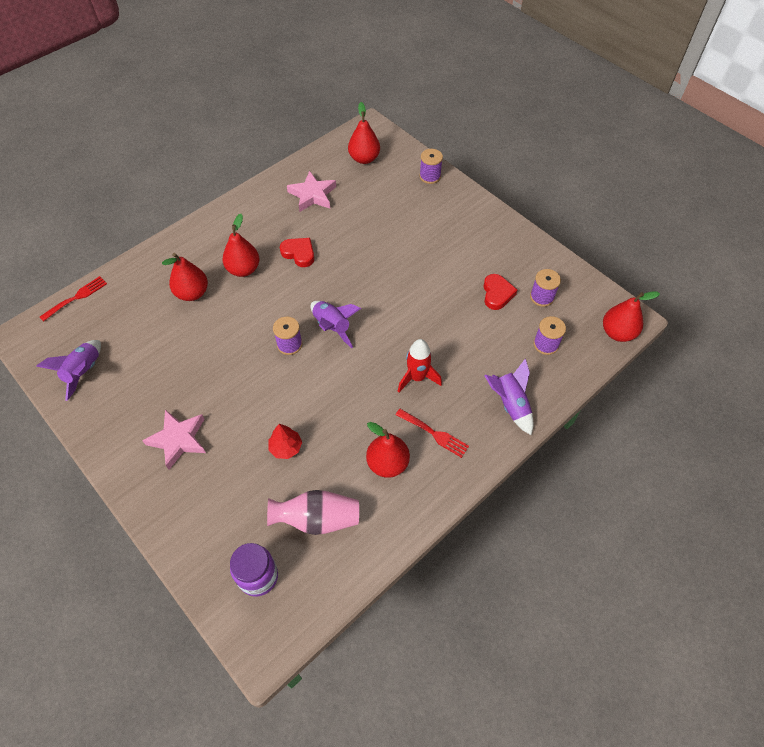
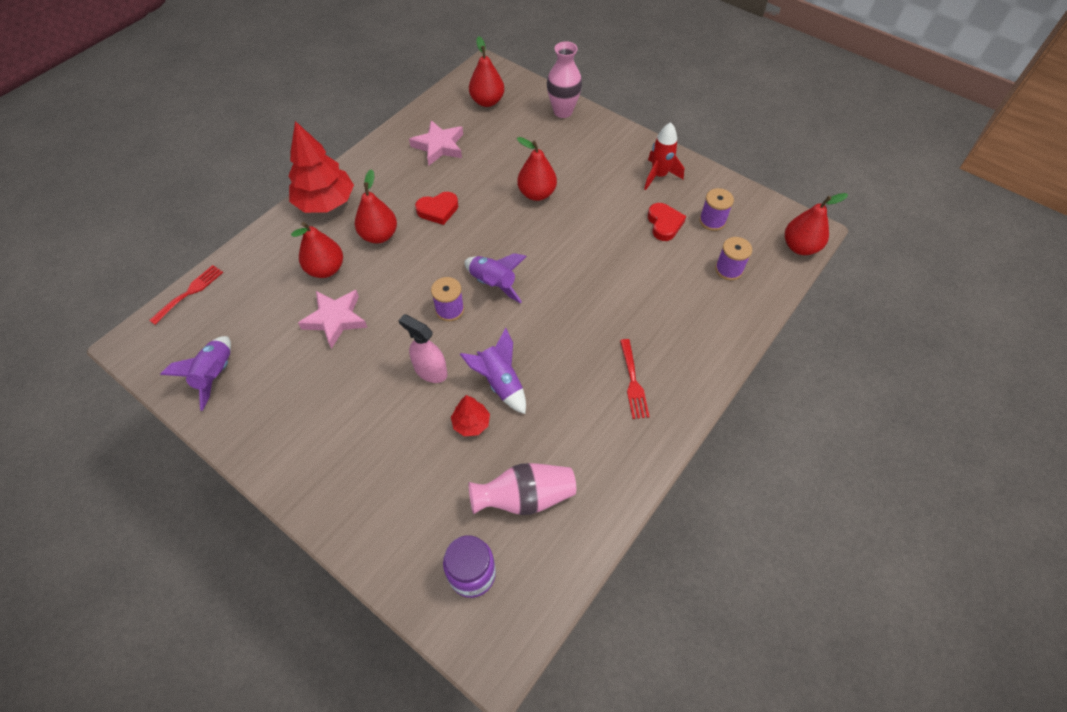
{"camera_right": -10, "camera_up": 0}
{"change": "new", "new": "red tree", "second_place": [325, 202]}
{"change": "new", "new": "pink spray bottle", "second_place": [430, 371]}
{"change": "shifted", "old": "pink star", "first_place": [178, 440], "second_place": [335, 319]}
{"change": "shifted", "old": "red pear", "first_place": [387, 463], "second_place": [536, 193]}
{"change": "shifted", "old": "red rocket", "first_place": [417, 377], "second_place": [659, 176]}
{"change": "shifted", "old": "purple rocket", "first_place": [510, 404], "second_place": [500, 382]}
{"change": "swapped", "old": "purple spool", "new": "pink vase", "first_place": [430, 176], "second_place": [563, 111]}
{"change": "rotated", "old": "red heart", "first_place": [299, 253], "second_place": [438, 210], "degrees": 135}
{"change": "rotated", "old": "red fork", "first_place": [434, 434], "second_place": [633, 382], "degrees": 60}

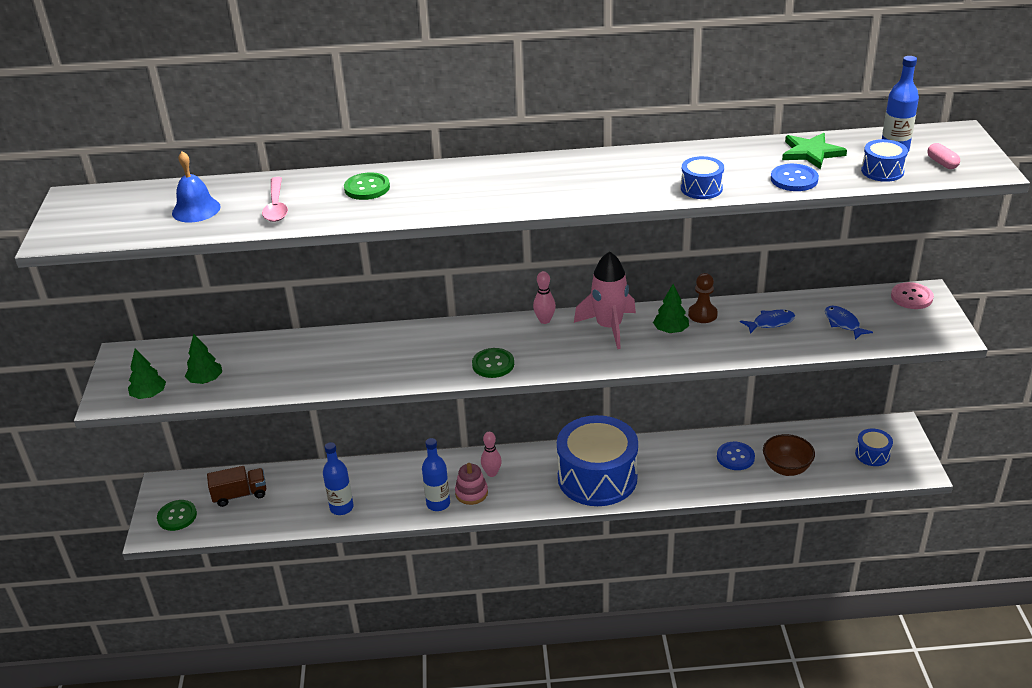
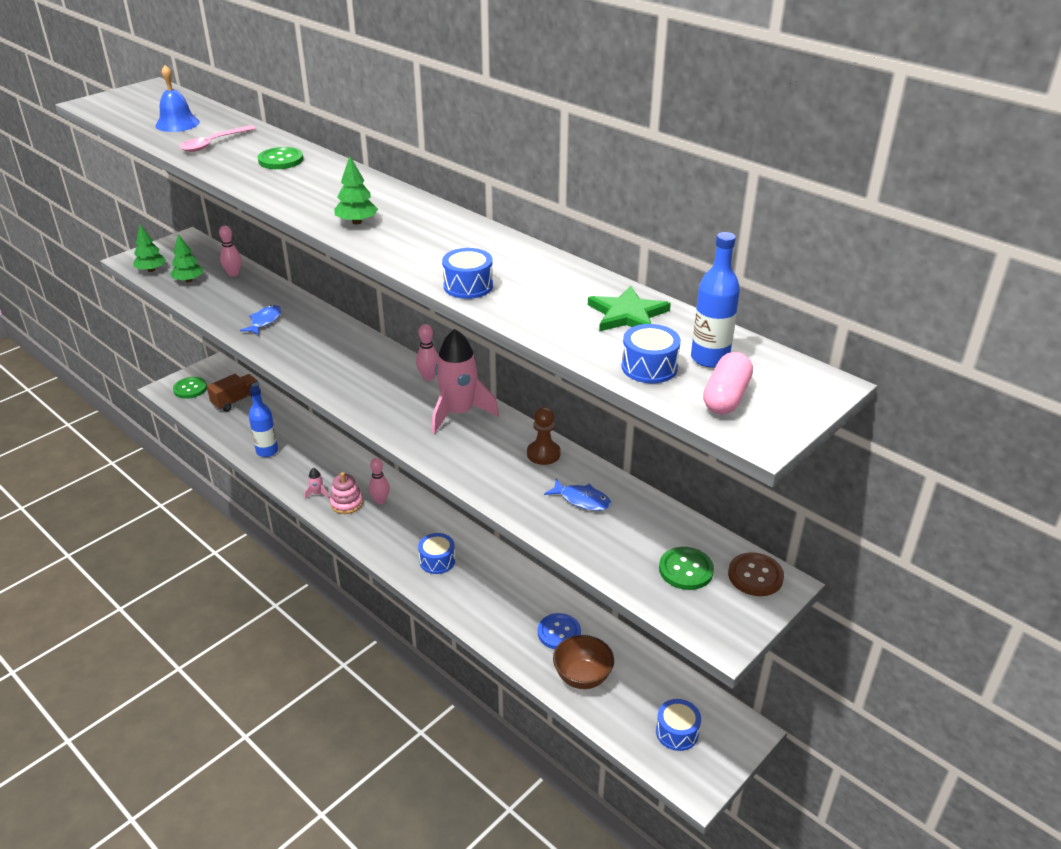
{"camera_right": 45, "camera_up": 0}
{"change": "gone", "old": "blue button", "first_place": [794, 179]}
{"change": "new", "new": "pink bowling pin", "second_place": [233, 274]}
{"change": "shifted", "old": "green button", "first_place": [493, 364], "second_place": [686, 570]}
{"change": "shifted", "old": "green tree", "first_place": [671, 330], "second_place": [357, 222]}
{"change": "shifted", "old": "blue fish", "first_place": [843, 323], "second_place": [265, 321]}
{"change": "swapped", "old": "blue bottle", "new": "pink rocket", "first_place": [438, 504], "second_place": [317, 494]}
{"change": "repainted", "old": "pink button", "new": "brown button", "first_place": [911, 297], "second_place": [755, 576]}
{"change": "rotated", "old": "brown truck", "first_place": [240, 495], "second_place": [236, 400], "degrees": -75}
{"change": "scaled", "old": "blue drum", "first_place": [597, 477], "second_place": [437, 561], "factor": 0.42}
{"change": "scaled", "old": "pink capsule", "first_place": [942, 163], "second_place": [726, 397], "factor": 1.53}

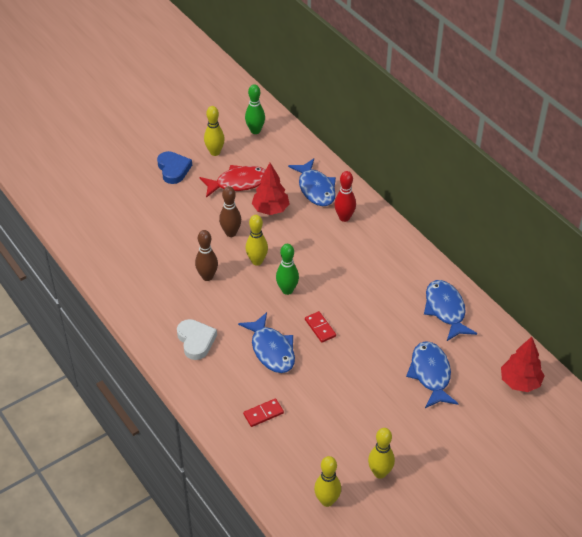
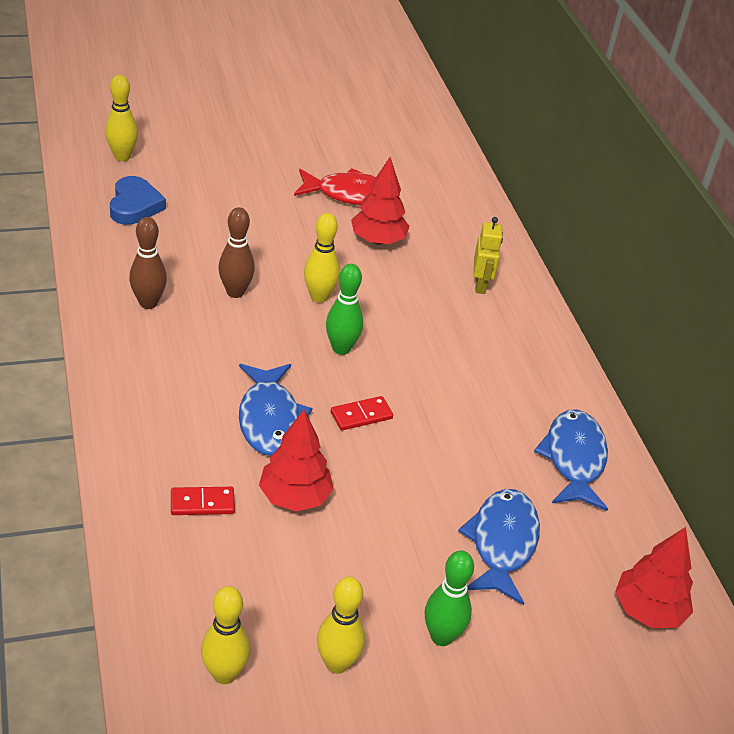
{"camera_right": 15, "camera_up": -5}
{"change": "gone", "old": "white heart", "first_place": [196, 341]}
{"change": "gone", "old": "blue fish", "first_place": [315, 189]}
{"change": "new", "new": "red tree", "second_place": [295, 497]}
{"change": "shifted", "old": "blue heart", "first_place": [173, 169], "second_place": [134, 205]}
{"change": "shifted", "old": "yellow bowling pin", "first_place": [215, 152], "second_place": [122, 156]}
{"change": "shifted", "old": "brown bowling pin", "first_place": [231, 233], "second_place": [148, 303]}
{"change": "shifted", "old": "green bowling pin", "first_place": [255, 131], "second_place": [441, 636]}
{"change": "swapped", "old": "red bowling pin", "new": "yellow robot", "first_place": [344, 218], "second_place": [480, 285]}
{"change": "rotated", "old": "red domino", "first_place": [320, 328], "second_place": [361, 415], "degrees": 75}

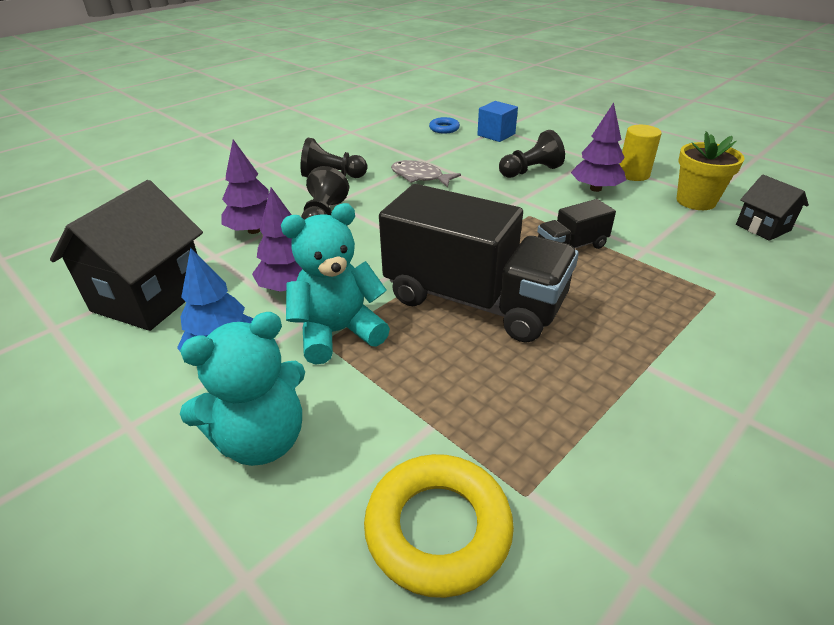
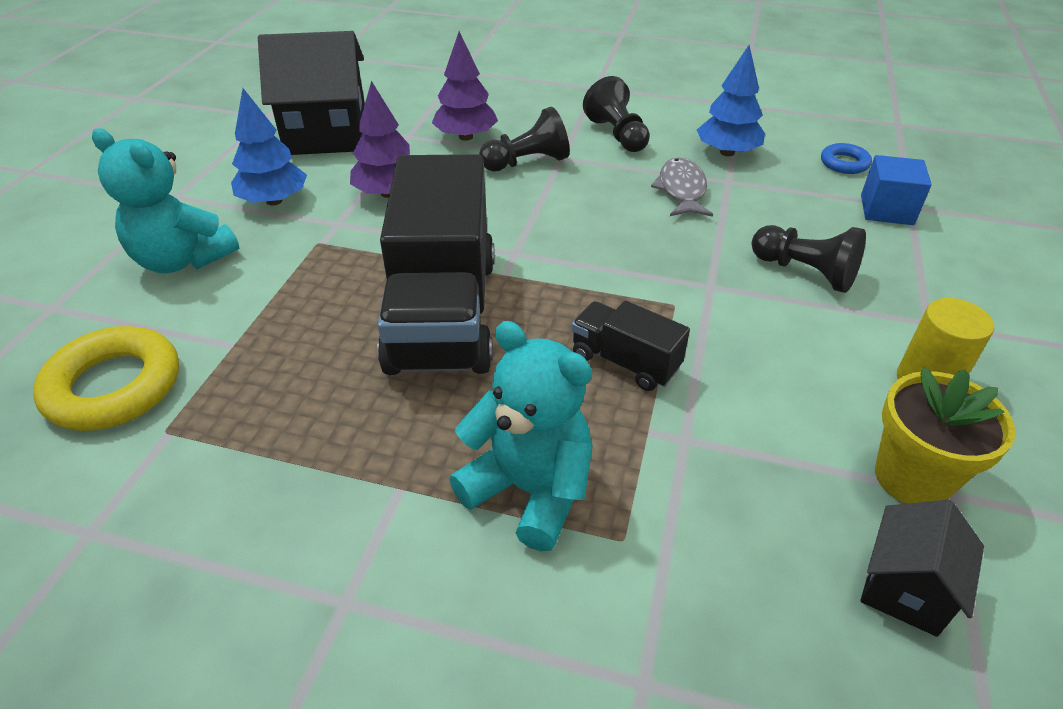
{"camera_right": 60, "camera_up": 5}
{"change": "gone", "old": "purple tree", "first_place": [595, 188]}
{"change": "new", "new": "blue tree", "second_place": [727, 152]}
{"change": "shifted", "old": "turquoise teddy bear", "first_place": [338, 332], "second_place": [529, 490]}

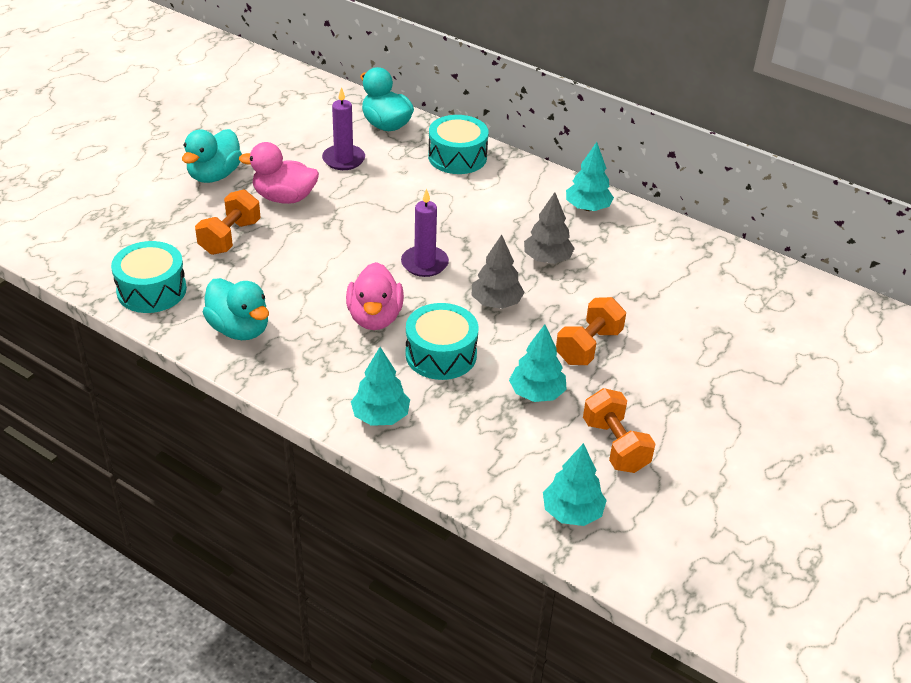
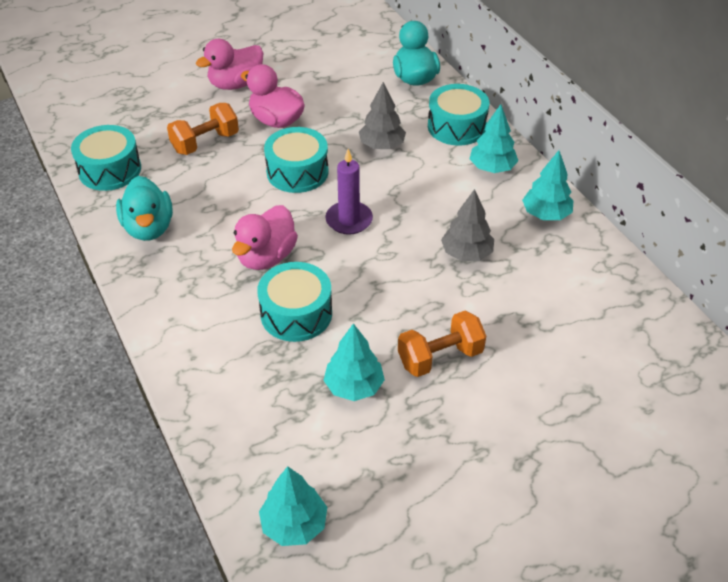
{"camera_right": 30, "camera_up": 5}
{"change": "gone", "old": "purple candle", "first_place": [343, 159]}
{"change": "gone", "old": "orange dumbbell", "first_place": [615, 446]}
{"change": "new", "new": "turquoise drum", "second_place": [297, 172]}
{"change": "shifted", "old": "turquoise tree", "first_place": [380, 416], "second_place": [492, 168]}
{"change": "shifted", "old": "grey tree", "first_place": [496, 302], "second_place": [382, 145]}
{"change": "repainted", "old": "turquoise duck", "new": "pink duck", "first_place": [214, 175], "second_place": [236, 84]}

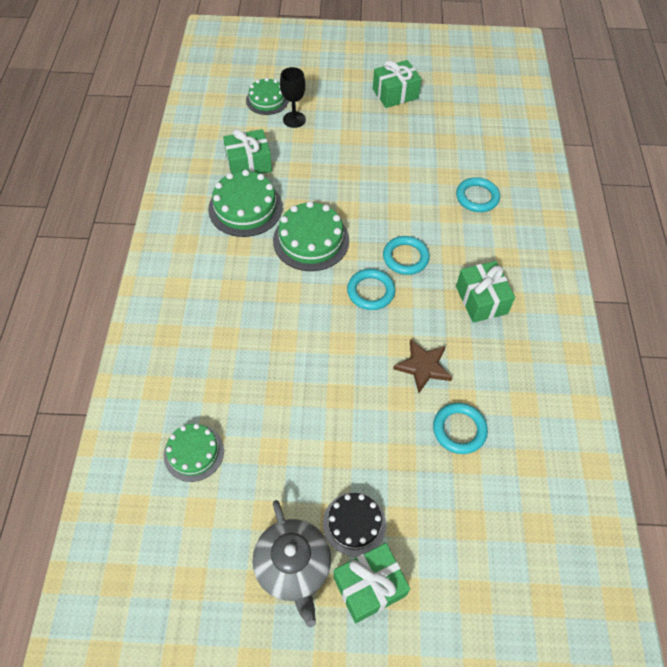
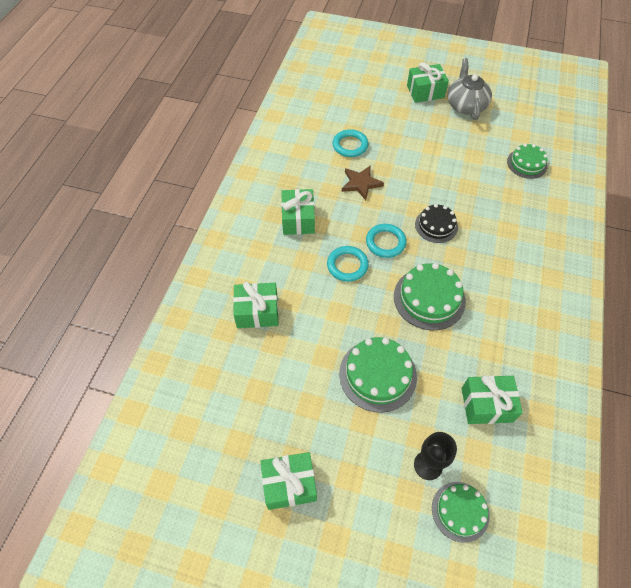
{"camera_right": -165, "camera_up": 0}
{"change": "shifted", "old": "green cake", "first_place": [245, 208], "second_place": [377, 375]}
{"change": "shifted", "old": "black cake", "first_place": [354, 523], "second_place": [436, 225]}
{"change": "swapped", "old": "turquoise ring", "new": "green gift", "first_place": [477, 197], "second_place": [257, 312]}

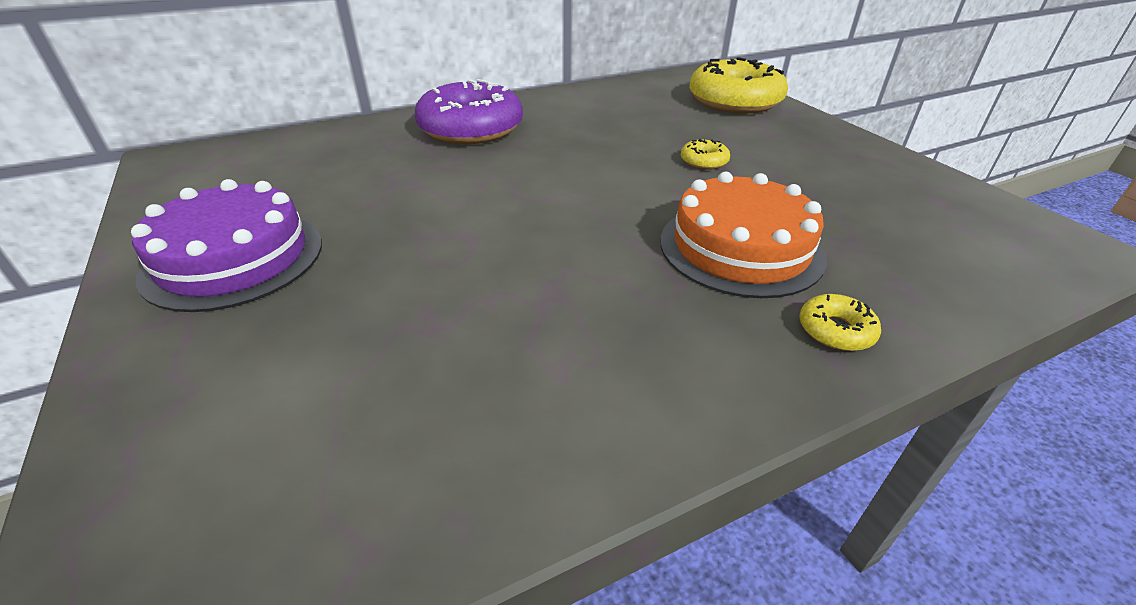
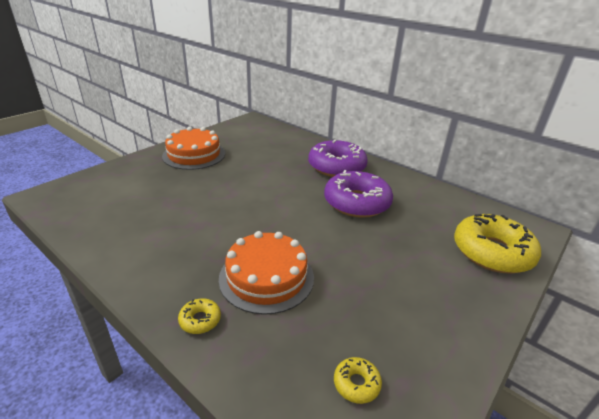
{"camera_right": 65, "camera_up": -5}
{"change": "new", "new": "purple donut", "second_place": [357, 202]}
{"change": "shifted", "old": "yellow donut", "first_place": [704, 161], "second_place": [356, 384]}
{"change": "repainted", "old": "purple cake", "new": "orange cake", "first_place": [234, 258], "second_place": [194, 155]}

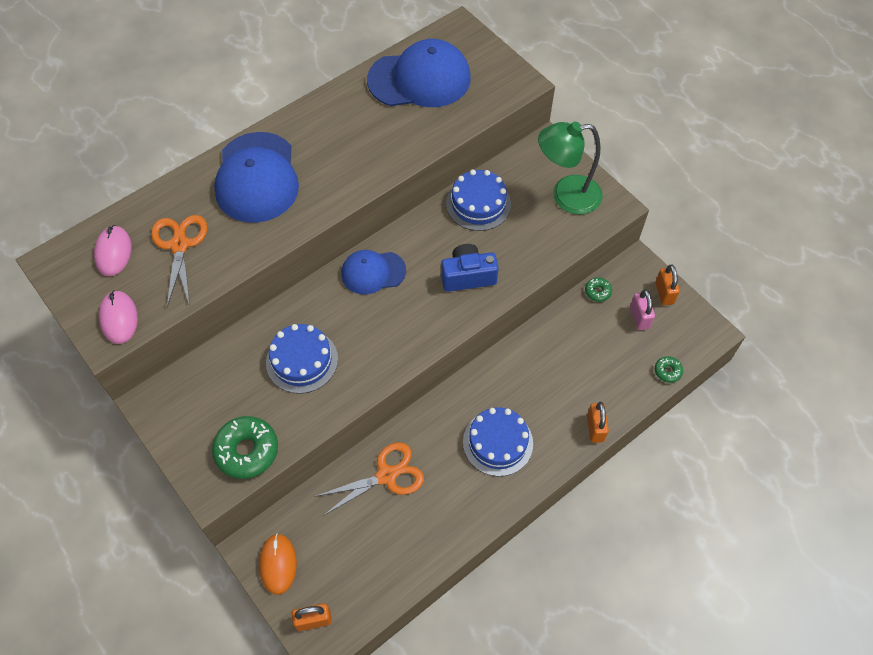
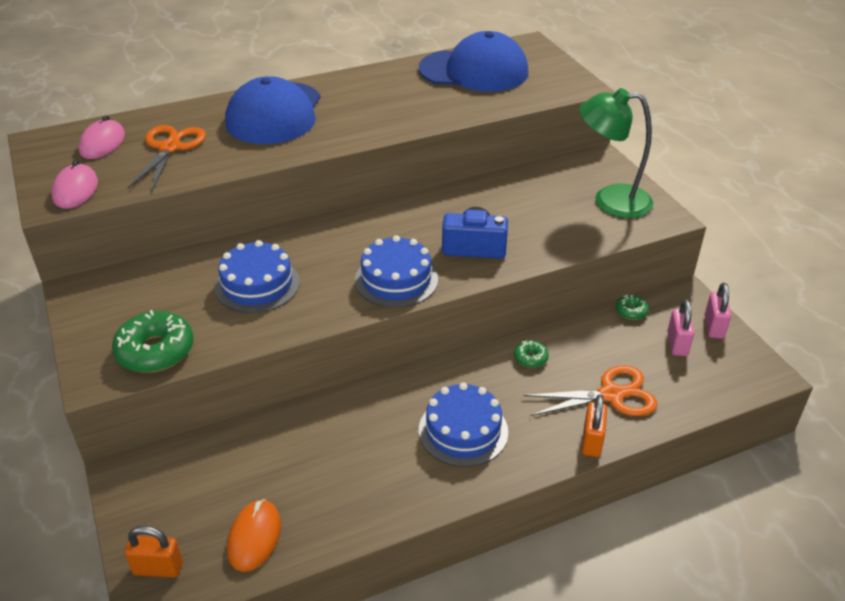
{"camera_right": 15, "camera_up": -20}
{"change": "gone", "old": "blue cap", "first_place": [373, 272]}
{"change": "shifted", "old": "orange mouse", "first_place": [278, 564], "second_place": [254, 537]}
{"change": "shifted", "old": "orange scissors", "first_place": [387, 475], "second_place": [611, 395]}
{"change": "shifted", "old": "blue cake", "first_place": [478, 204], "second_place": [396, 280]}
{"change": "shifted", "old": "green donut", "first_place": [667, 371], "second_place": [530, 358]}
{"change": "repainted", "old": "orange padlock", "new": "pink padlock", "first_place": [664, 293], "second_place": [713, 327]}

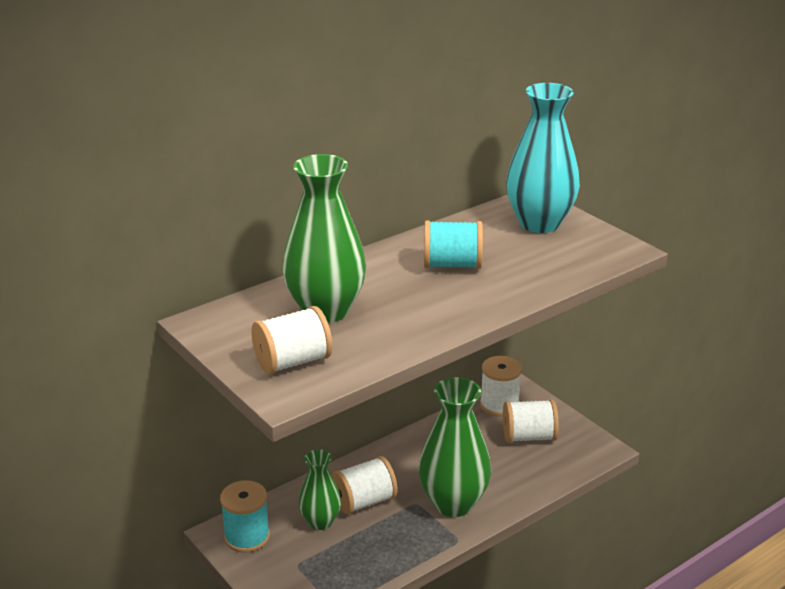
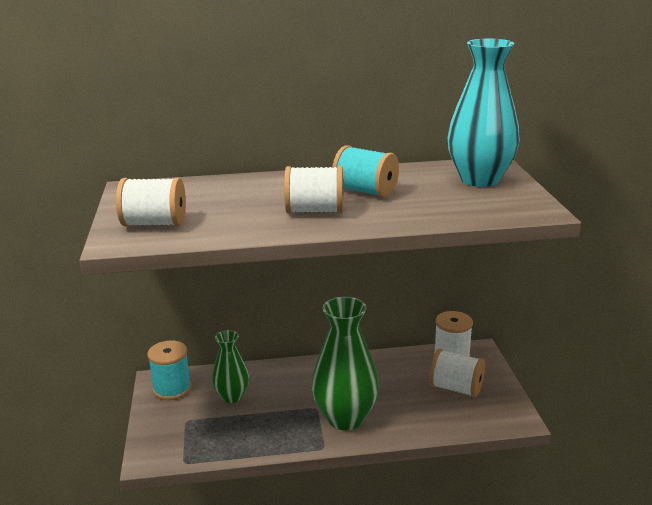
{"camera_right": 30, "camera_up": -5}
{"change": "gone", "old": "green vase", "first_place": [325, 310]}
{"change": "shifted", "old": "white spool", "first_place": [364, 501], "second_place": [315, 211]}

